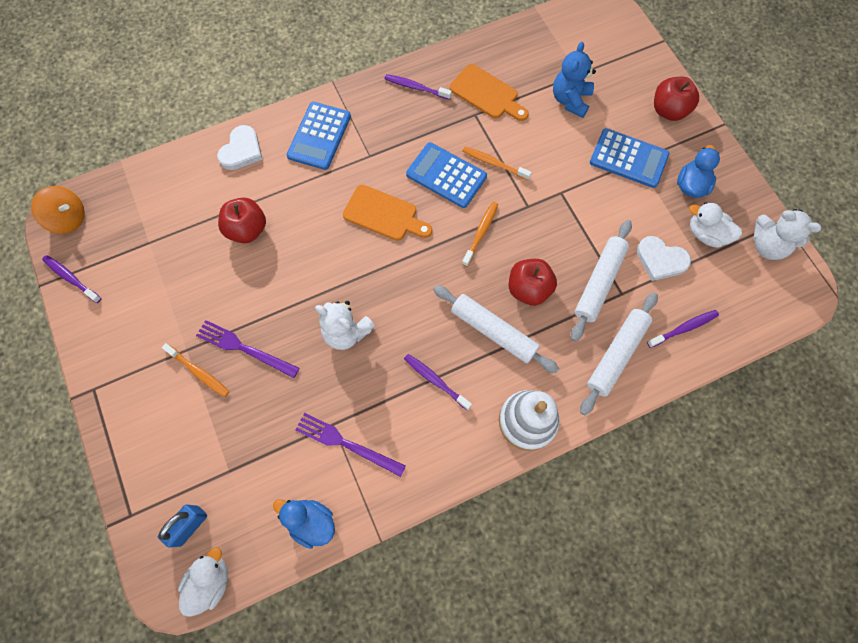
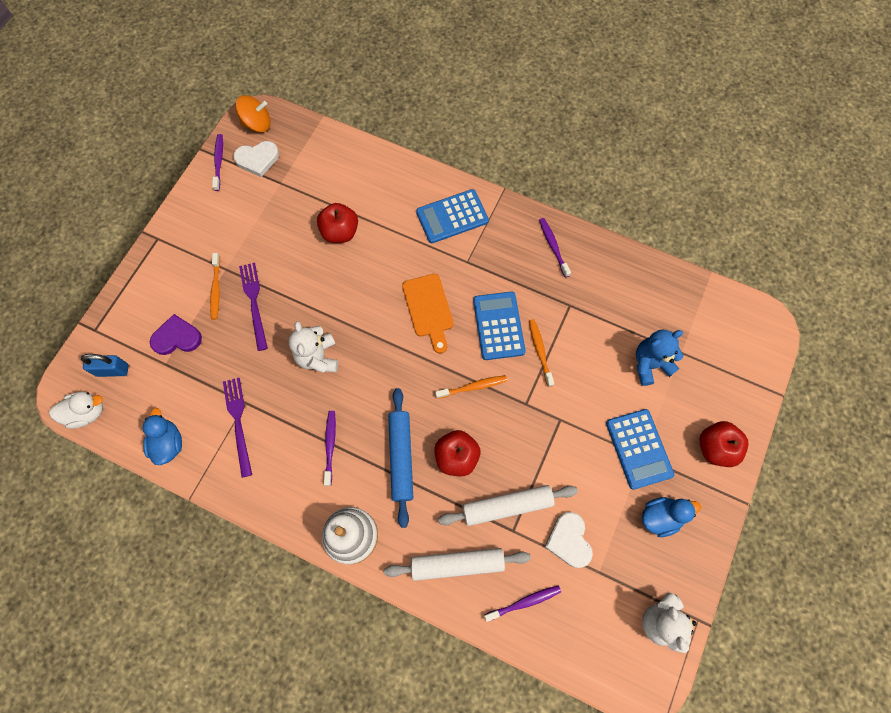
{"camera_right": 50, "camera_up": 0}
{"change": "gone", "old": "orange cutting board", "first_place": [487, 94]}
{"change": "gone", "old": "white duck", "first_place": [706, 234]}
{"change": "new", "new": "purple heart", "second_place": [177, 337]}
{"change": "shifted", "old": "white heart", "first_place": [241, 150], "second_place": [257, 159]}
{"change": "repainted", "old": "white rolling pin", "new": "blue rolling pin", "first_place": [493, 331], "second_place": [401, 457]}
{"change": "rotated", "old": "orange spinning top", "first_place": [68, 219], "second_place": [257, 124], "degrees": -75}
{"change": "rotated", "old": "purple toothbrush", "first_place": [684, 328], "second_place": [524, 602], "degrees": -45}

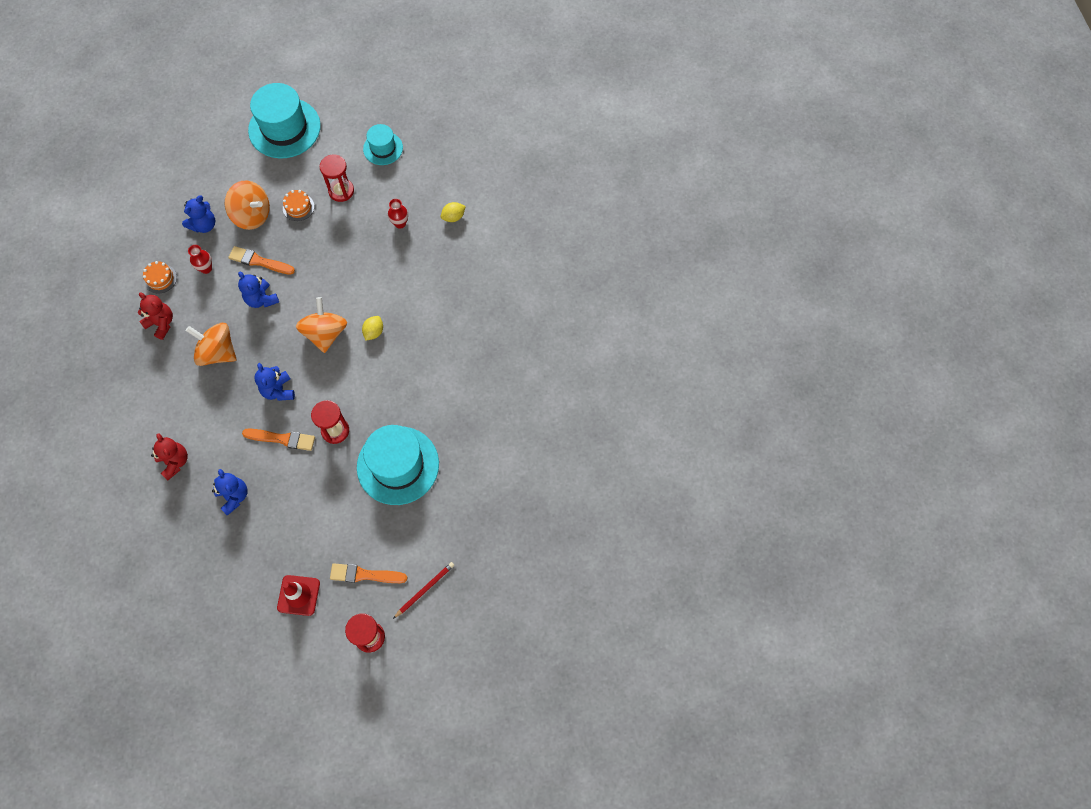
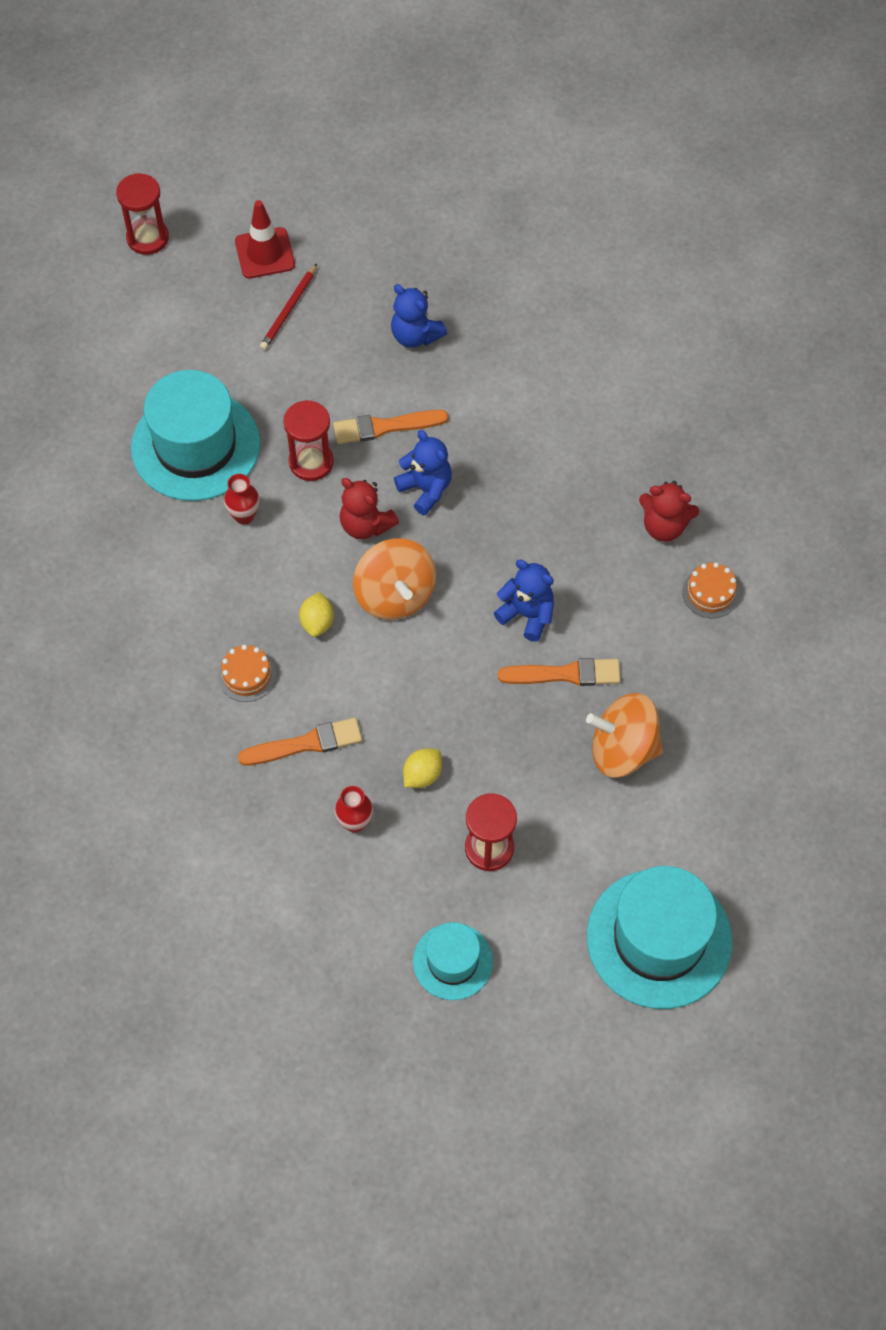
{"camera_right": 160, "camera_up": -5}
{"change": "gone", "old": "blue teddy bear", "first_place": [204, 225]}
{"change": "gone", "old": "orange spinning top", "first_place": [217, 352]}
{"change": "shifted", "old": "red teddy bear", "first_place": [175, 462], "second_place": [366, 525]}
{"change": "shifted", "old": "red vase", "first_place": [206, 268], "second_place": [244, 516]}
{"change": "shifted", "old": "orange cake", "first_place": [298, 207], "second_place": [247, 675]}
{"change": "shifted", "old": "orange brush", "first_place": [365, 575], "second_place": [306, 743]}
{"change": "shifted", "old": "red pencil", "first_place": [425, 589], "second_place": [289, 309]}
{"change": "shifted", "old": "yellow lemon", "first_place": [453, 217], "second_place": [422, 775]}

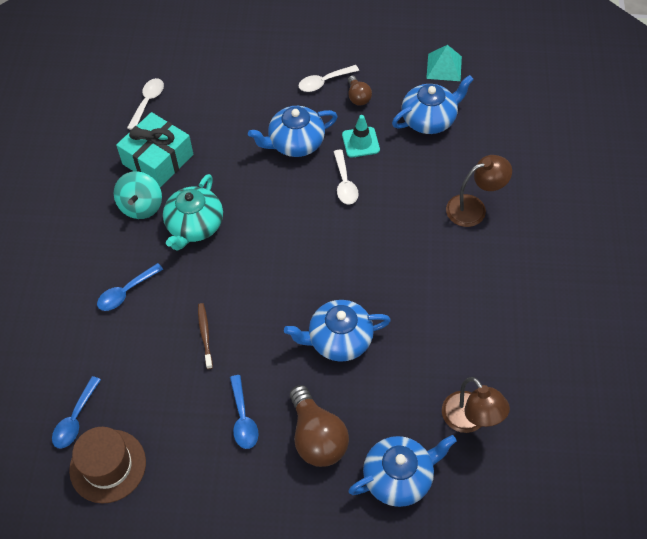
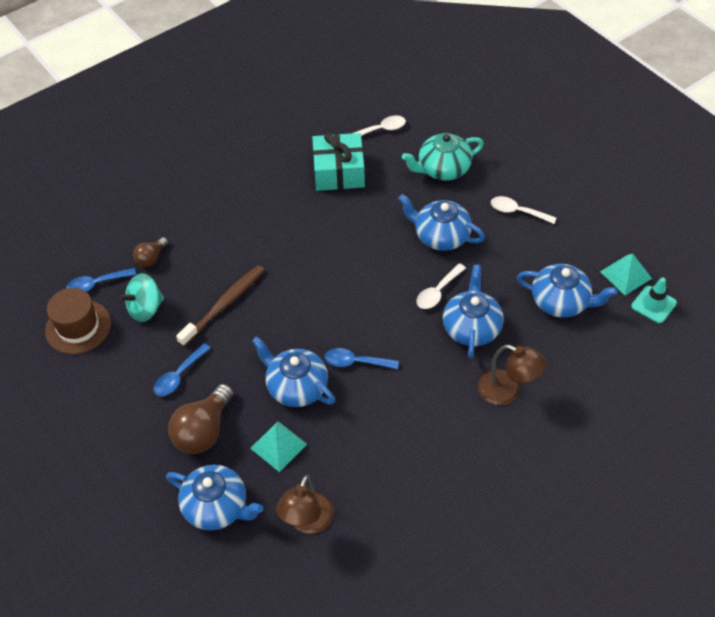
{"camera_right": 50, "camera_up": -5}
{"change": "new", "new": "turquoise pyramid", "second_place": [278, 446]}
{"change": "new", "new": "blue teapot", "second_place": [471, 327]}
{"change": "shifted", "old": "blue spoon", "first_place": [126, 292], "second_place": [355, 362]}
{"change": "shifted", "old": "turquoise spinning top", "first_place": [141, 206], "second_place": [145, 309]}
{"change": "shifted", "old": "turquoise teapot", "first_place": [194, 226], "second_place": [443, 169]}
{"change": "shifted", "old": "turquoise traffic cone", "first_place": [360, 142], "second_place": [653, 304]}
{"change": "shifted", "old": "brown light bulb", "first_place": [358, 97], "second_place": [151, 258]}
{"change": "scaled", "old": "brown toothbrush", "first_place": [205, 335], "second_place": [224, 305], "factor": 1.76}

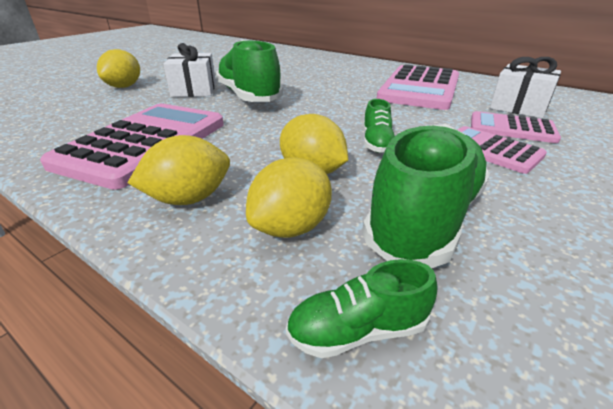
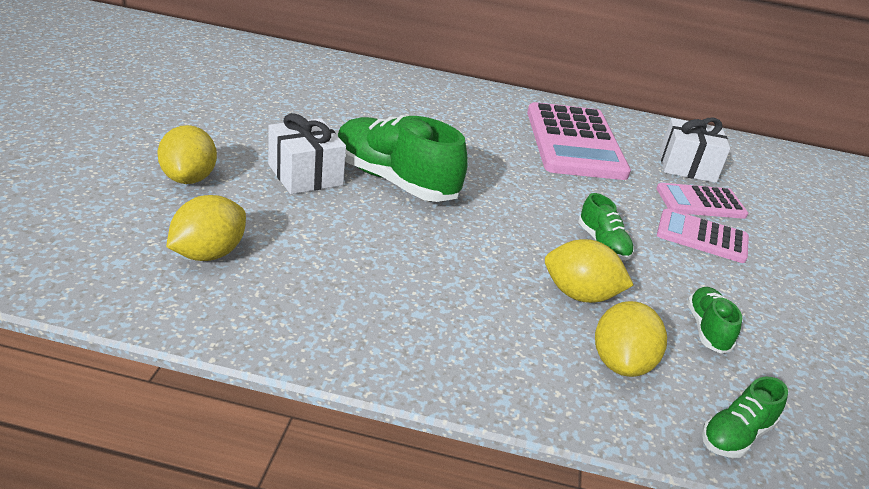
{"camera_right": -30, "camera_up": 0}
{"change": "gone", "old": "pink calculator", "first_place": [144, 143]}
{"change": "shifted", "old": "yellow lemon", "first_place": [189, 199], "second_place": [209, 254]}
{"change": "scaled", "old": "green shoe", "first_place": [425, 218], "second_place": [707, 329], "factor": 0.49}

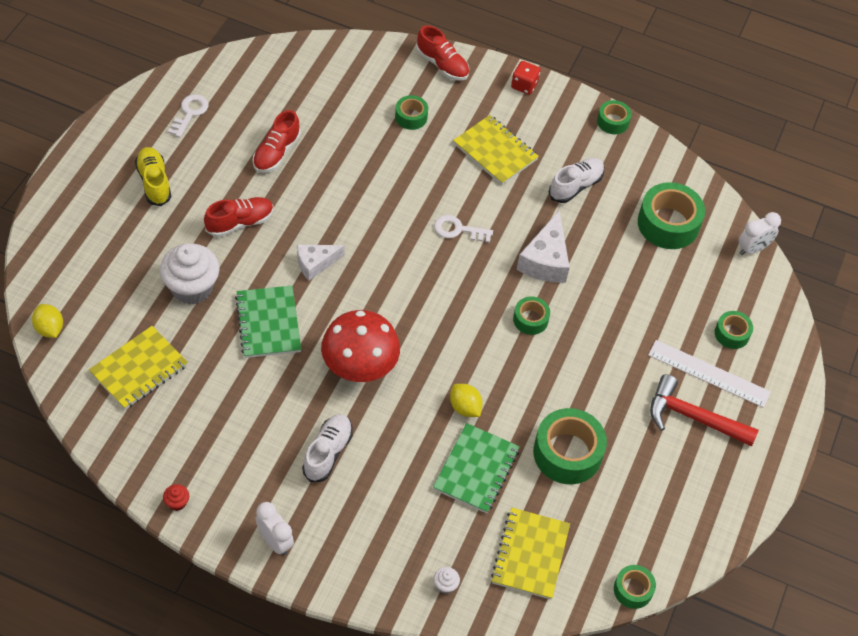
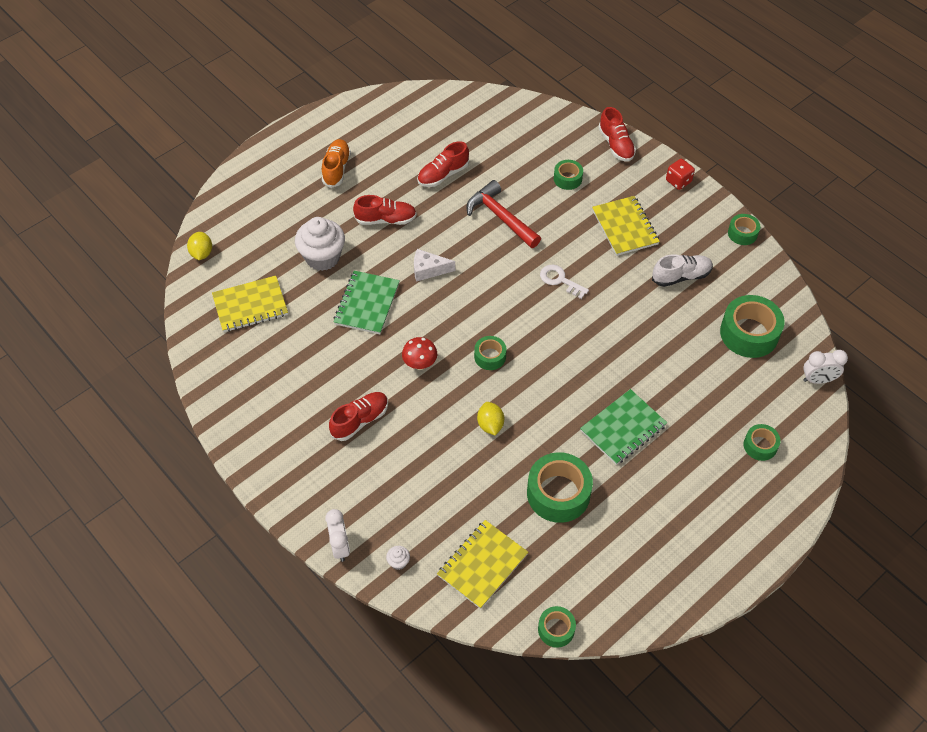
{"camera_right": 30, "camera_up": 0}
{"change": "gone", "old": "red cupcake", "first_place": [177, 502]}
{"change": "gone", "old": "white key", "first_place": [190, 113]}
{"change": "gone", "old": "white cheese", "first_place": [545, 260]}
{"change": "gone", "old": "white ruler", "first_place": [708, 373]}
{"change": "shifted", "old": "white clock", "first_place": [275, 541], "second_place": [340, 547]}
{"change": "shifted", "old": "green notebook", "first_place": [476, 469], "second_place": [623, 428]}
{"change": "shifted", "old": "green tape", "first_place": [530, 319], "second_place": [490, 356]}
{"change": "shifted", "old": "red hammer", "first_place": [693, 417], "second_place": [500, 217]}
{"change": "repainted", "old": "yellow shoe", "new": "orange shoe", "first_place": [154, 182], "second_place": [336, 169]}
{"change": "repainted", "old": "white shoe", "new": "red shoe", "first_place": [327, 452], "second_place": [360, 420]}
{"change": "scaled", "old": "red mushroom", "first_place": [359, 369], "second_place": [420, 364], "factor": 0.52}

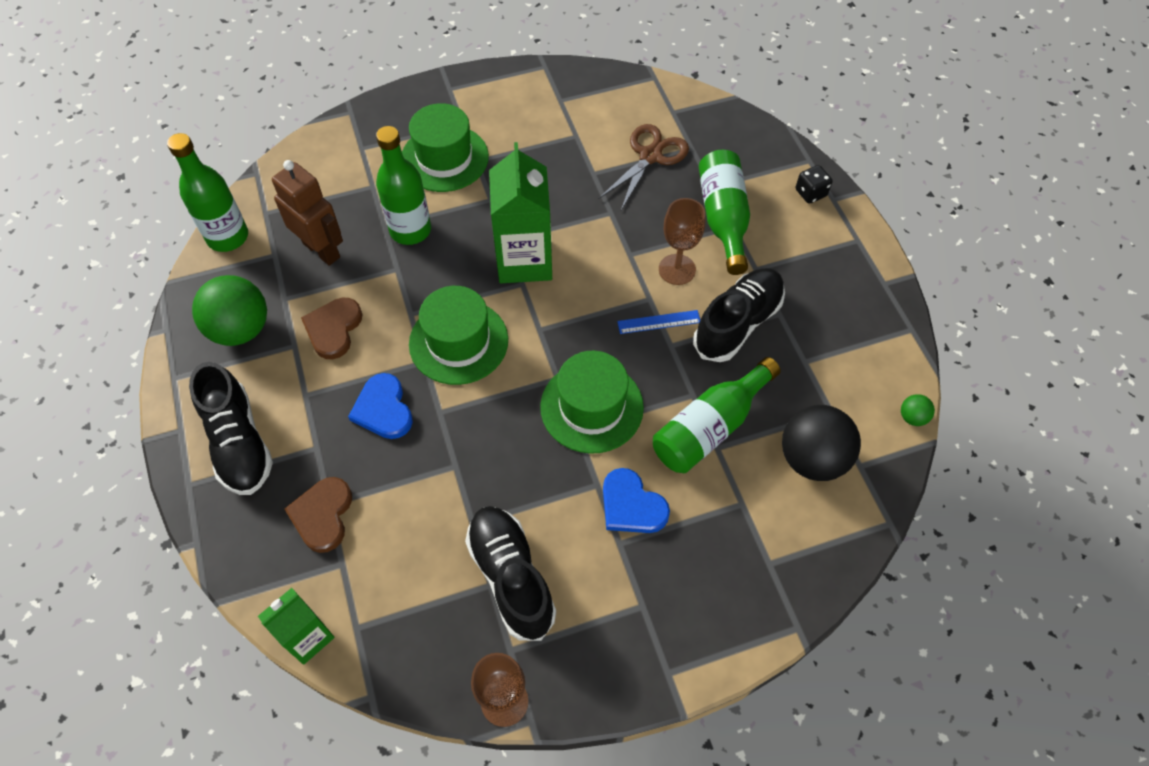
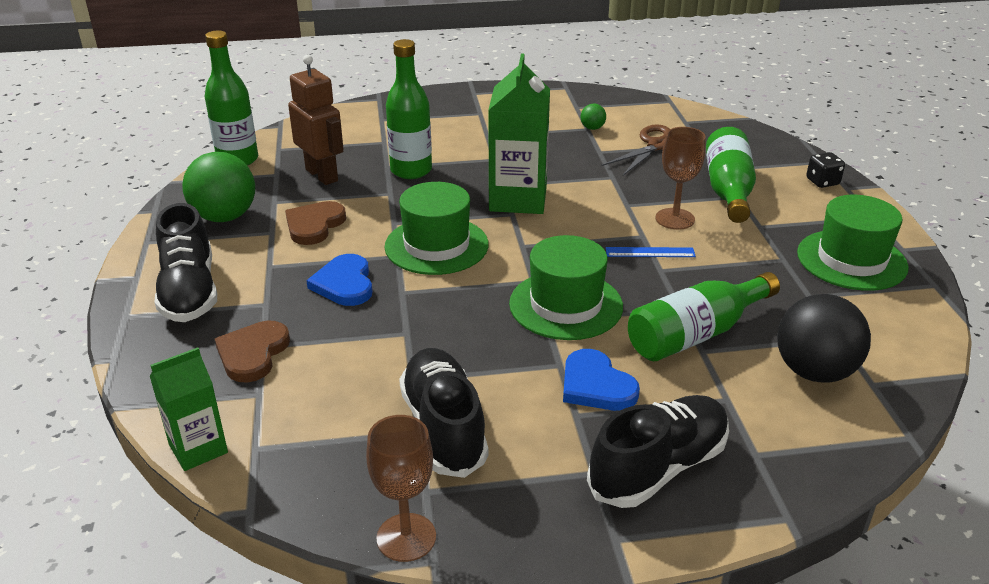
{"camera_right": 10, "camera_up": -25}
{"change": "shifted", "old": "green hat", "first_place": [444, 158], "second_place": [851, 260]}
{"change": "shifted", "old": "black shoe", "first_place": [737, 323], "second_place": [658, 468]}
{"change": "shifted", "old": "green ball", "first_place": [912, 417], "second_place": [592, 128]}

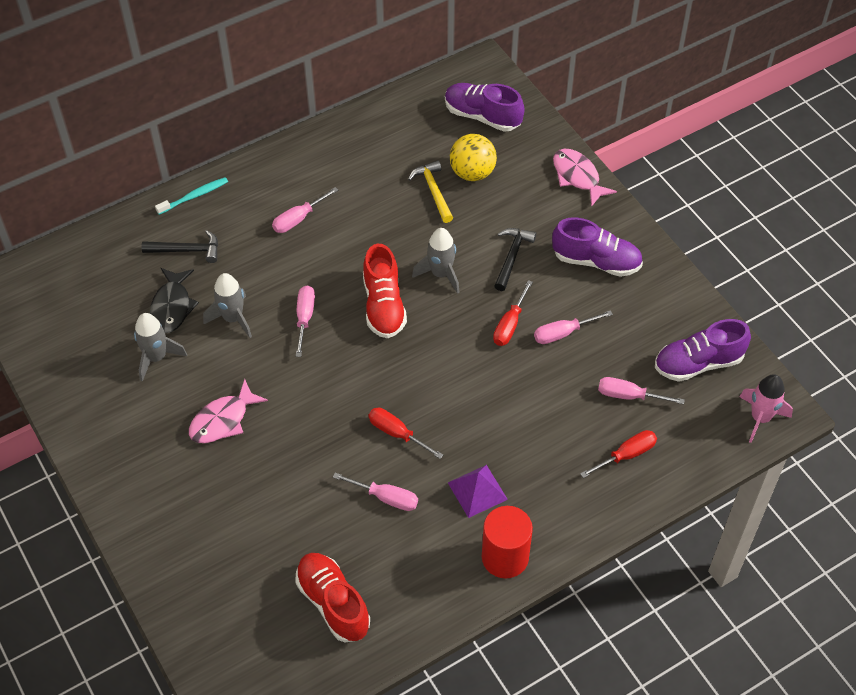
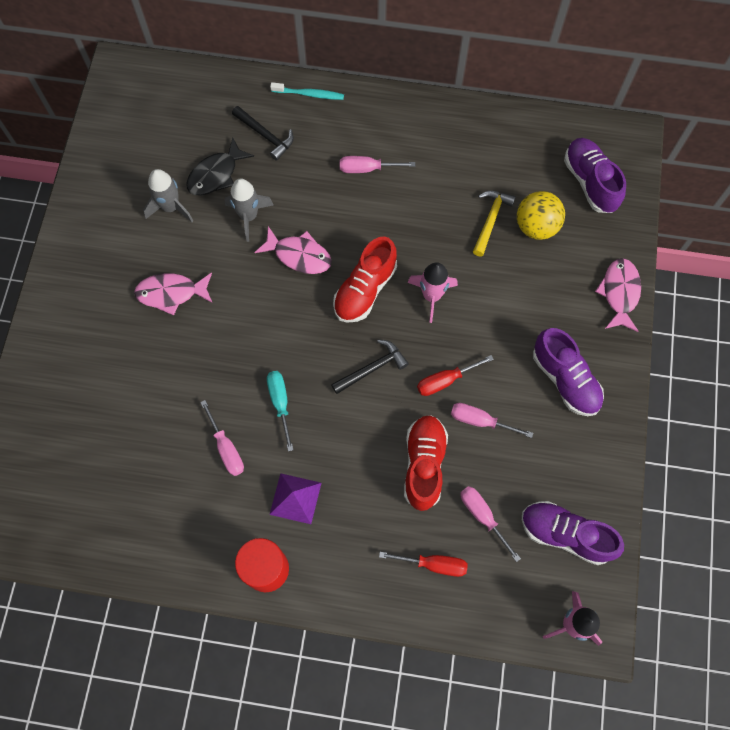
{"camera_right": 40, "camera_up": 15}
{"change": "shifted", "old": "red shoe", "first_place": [333, 603], "second_place": [424, 465]}
{"change": "shifted", "old": "black hammer", "first_place": [511, 257], "second_place": [372, 368]}
{"change": "swapped", "old": "pink screwdriver", "new": "pink fish", "first_place": [305, 318], "second_place": [299, 255]}
{"change": "repainted", "old": "red screwdriver", "new": "turquoise screwdriver", "first_place": [397, 433], "second_place": [280, 403]}
{"change": "repainted", "old": "grey rocket", "new": "pink rocket", "first_place": [440, 274], "second_place": [431, 296]}

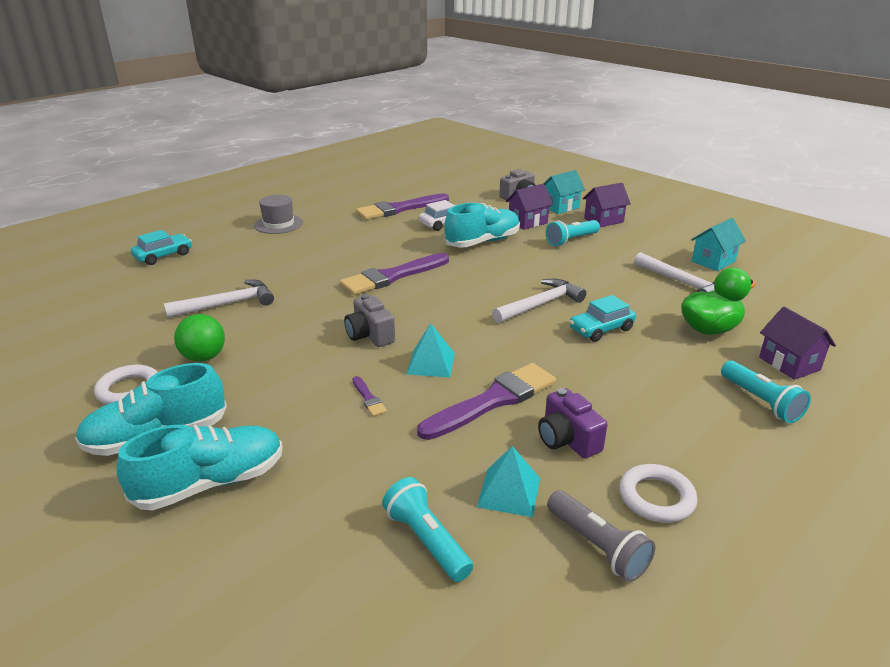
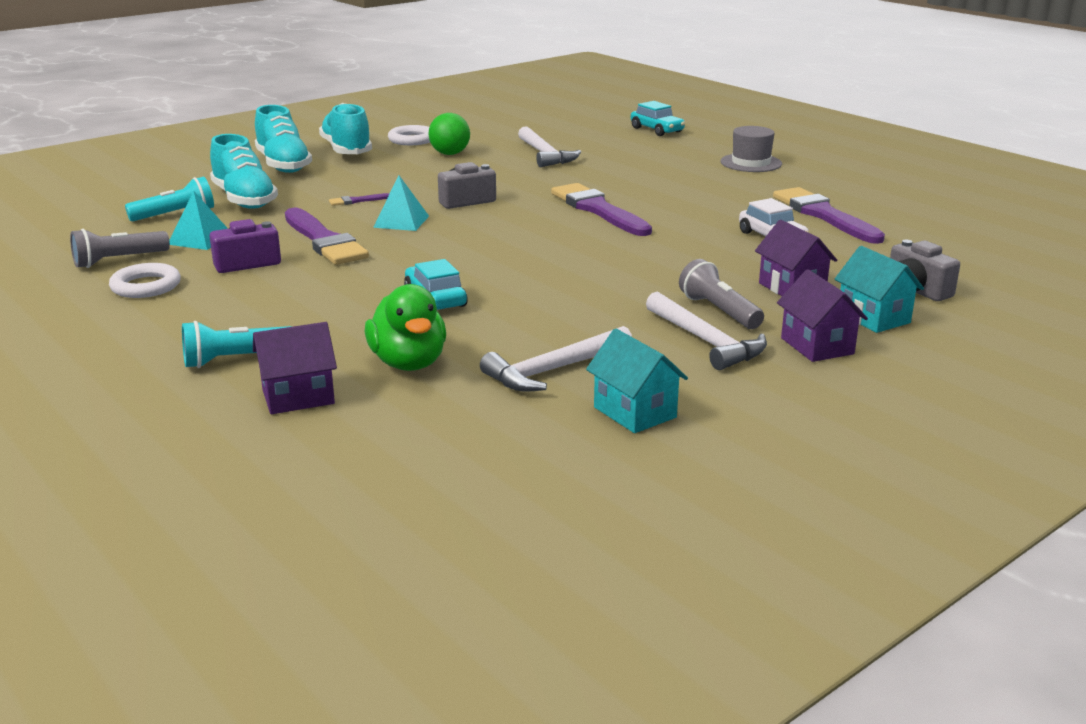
{"camera_right": 95, "camera_up": -5}
{"change": "shifted", "old": "turquoise shoe", "first_place": [483, 242], "second_place": [244, 199]}
{"change": "shifted", "old": "white hammer", "first_place": [540, 304], "second_place": [706, 341]}
{"change": "repainted", "old": "turquoise flashlight", "new": "grey flashlight", "first_place": [571, 240], "second_place": [718, 311]}

